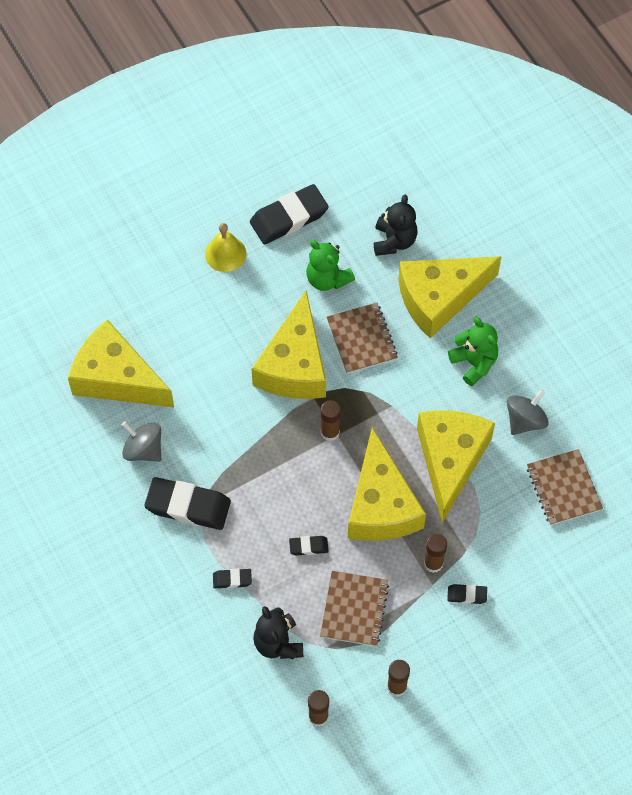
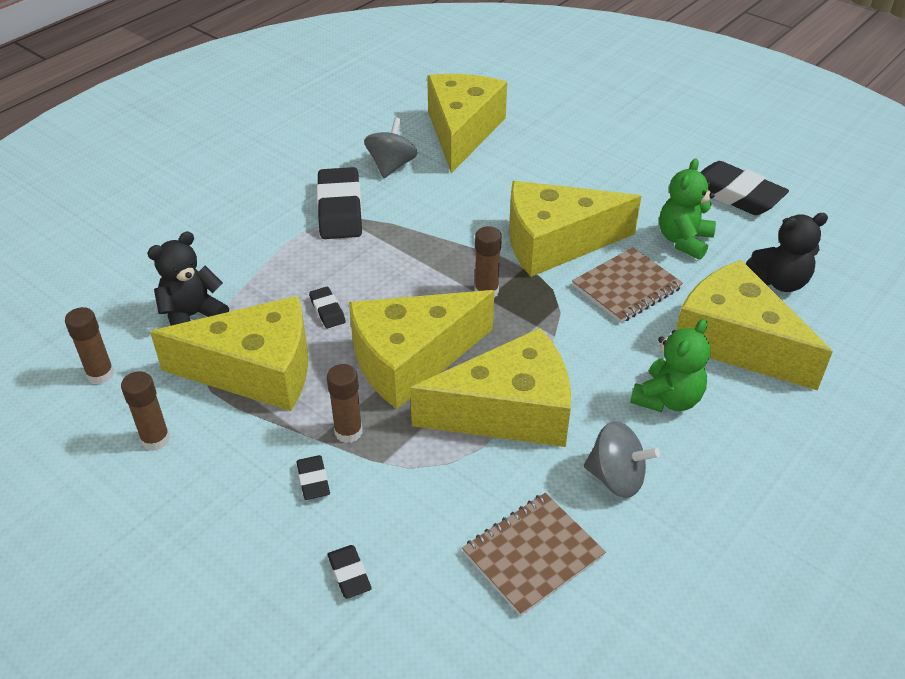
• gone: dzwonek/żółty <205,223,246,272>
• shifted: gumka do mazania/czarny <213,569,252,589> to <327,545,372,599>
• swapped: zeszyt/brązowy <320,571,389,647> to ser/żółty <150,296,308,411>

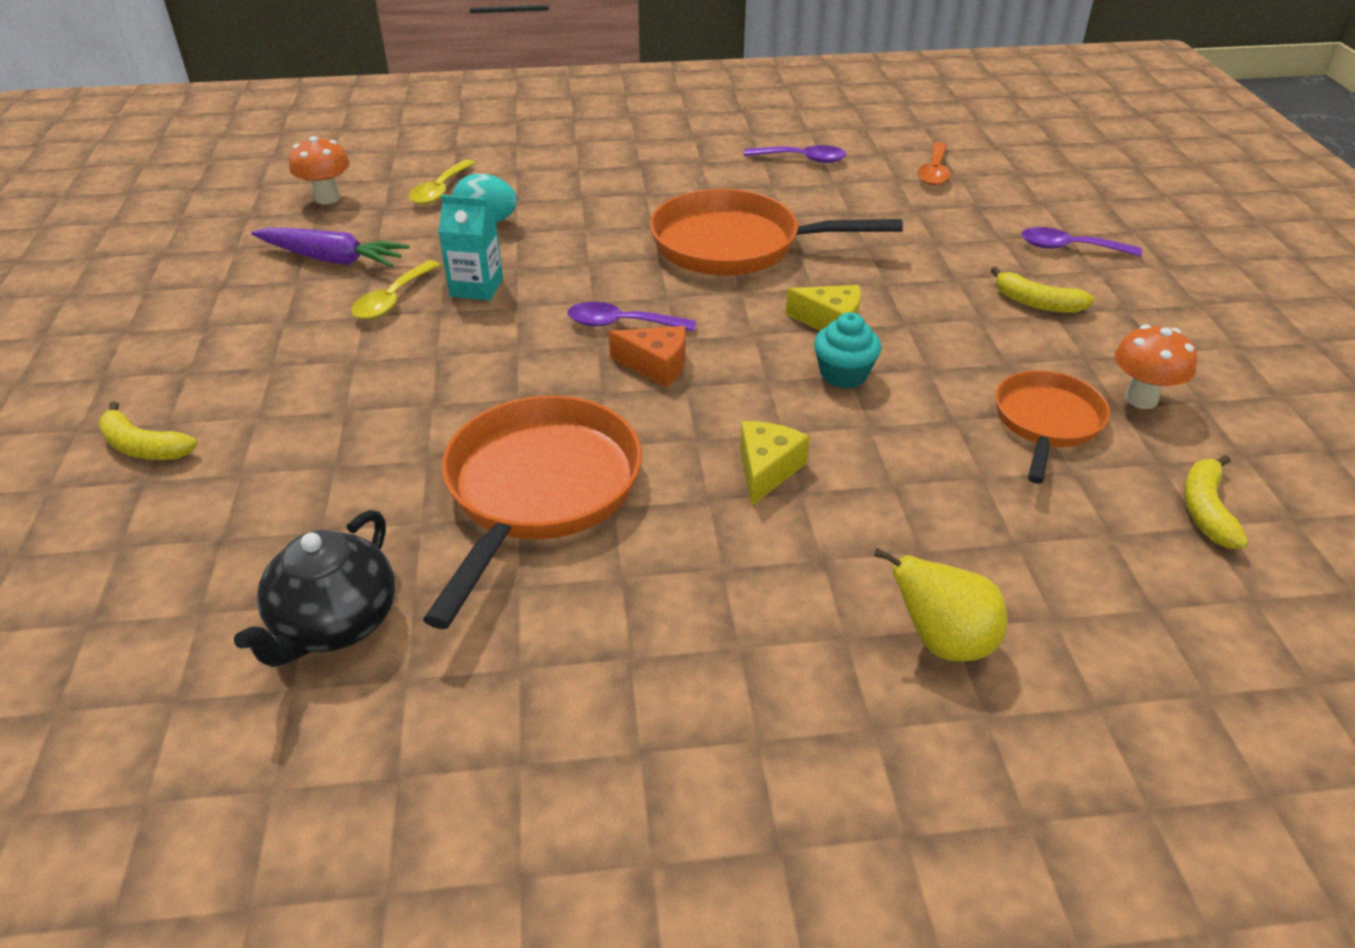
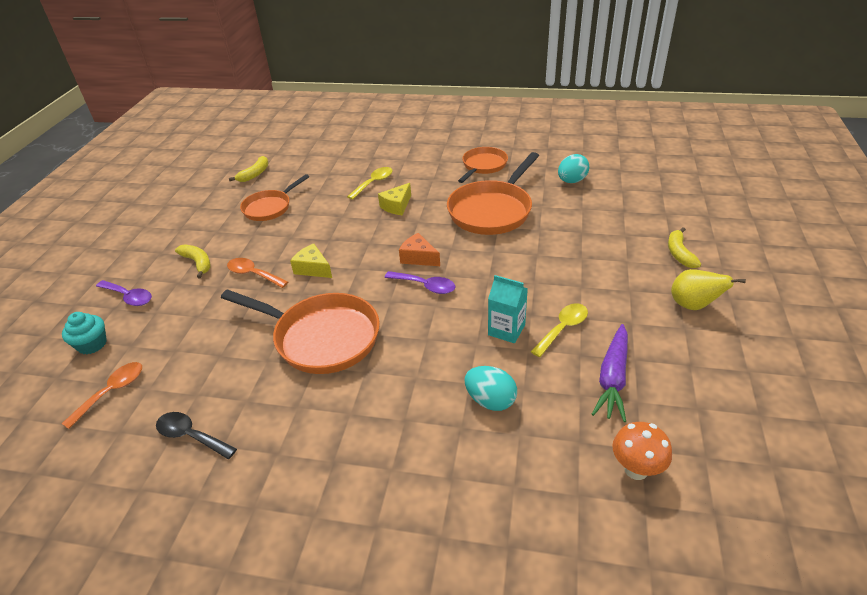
• repainted: łyżka/fioletowy <744,145,846,163> to łyżka/czarny <156,412,237,459>
• shifted: łyżka/żółty <409,160,475,205> to <347,167,393,200>
• rotated: marchewka/fioletowy <251,227,409,267> = <592,324,628,422> 105 degrees counterclockwise
• shifted: muffinka/turkusowy <814,312,881,389> to <62,312,107,354>
• gone: grzyb/pomarańczowy <1115,325,1197,409>
• rotated: banan/żółty <98,401,197,460> = <668,227,701,268> 135 degrees counterclockwise
• swapped: imbryk/czarny <234,510,395,667> to jajko/turkusowy <558,154,589,183>
• shifted: gruszka/żółty <874,548,1007,662> to <671,269,746,310>
• new: patelnia/pomarańczowy <458,147,508,183>
• new: łyżka/pomarańczowy <227,258,288,288>

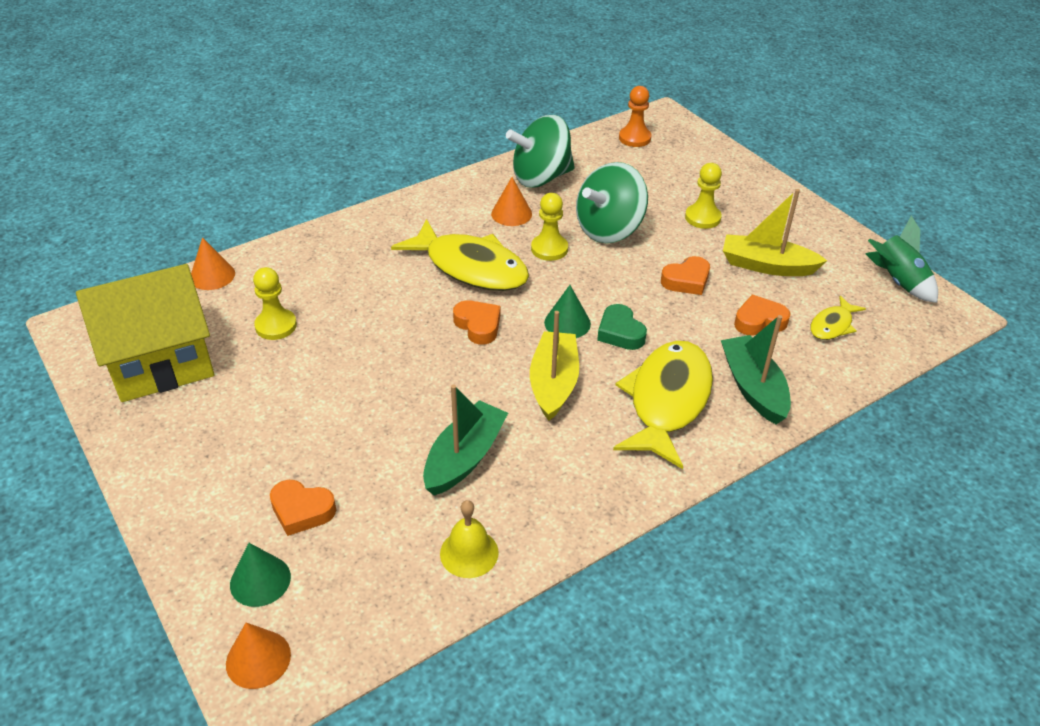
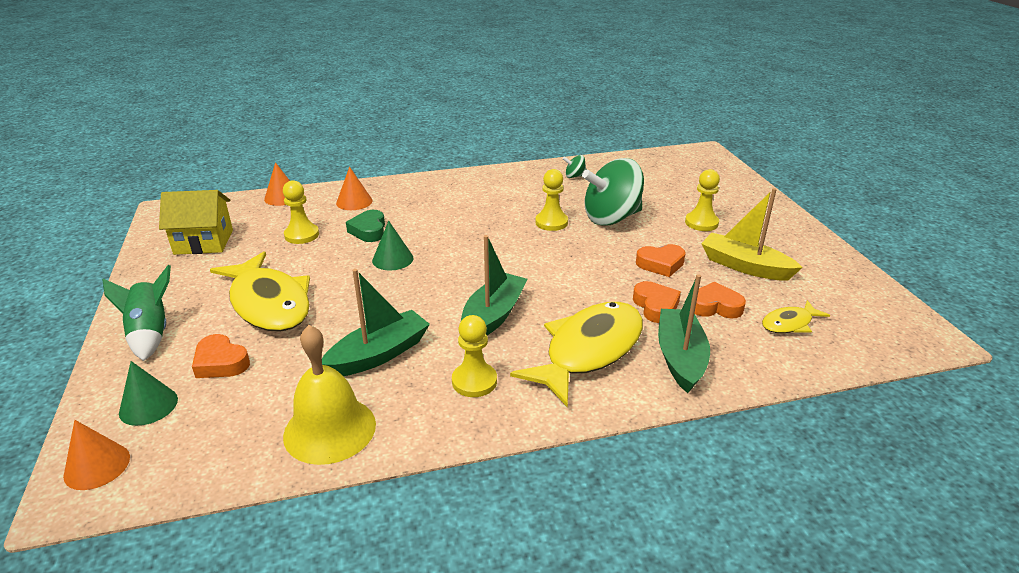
• gone: pionek/pomarańczowy <619,86,652,147>
• scaled: bączek/zielony <506,115,575,188> = <563,155,586,178> x0.42
• shifted: stożek/pomarańczowy <491,177,532,226> to <336,167,372,210>
• shifted: rakieta/zielony <866,215,938,303> to <103,265,171,361>
• shifted: ryba/żółty <391,219,529,291> to <210,251,310,332>
• scaled: domek/żółty <76,264,214,402> = <159,190,233,255> x0.65
• shifted: stożek/zielony <544,285,591,338> to <372,221,414,270>
• shifted: serce/pomarańczowy <453,300,500,345> to <633,281,681,323>
• shifted: serce/zielony <597,304,647,350> to <346,210,385,242>
• repainted: łódka/żółty <530,311,579,421> to łódka/zielony <461,235,528,335>
• scaled: dzwonek/żółty <440,500,499,578> = <283,325,376,465> x1.60
• new: pionek/żółty <452,315,497,397>

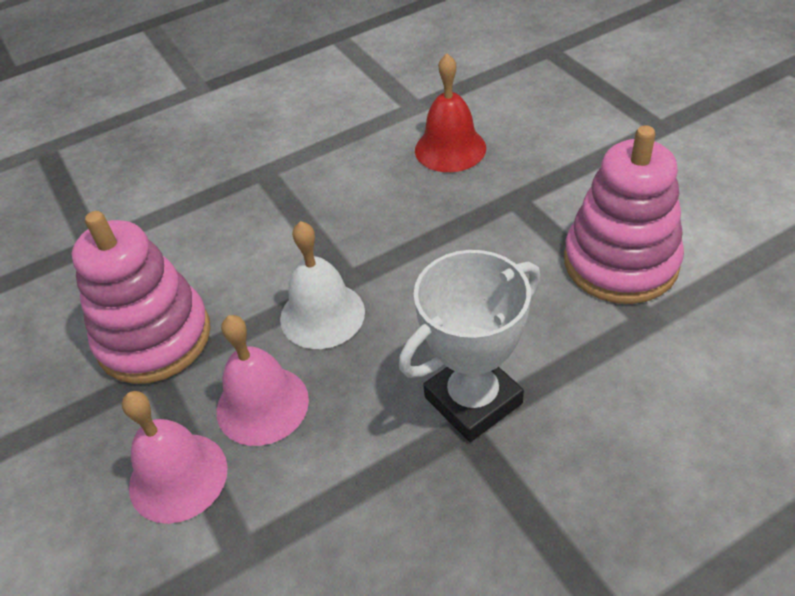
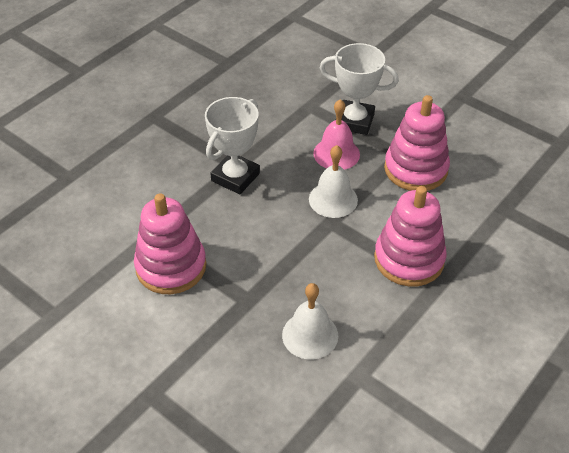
• repainted: dzwonek/czerwony <415,54,486,172> to dzwonek/biały <282,283,338,360>
• swapped: dzwonek/różowy <122,391,228,524> to puchar/biały <320,43,399,135>
• new: zabawka nakładanka/różowy <374,186,447,286>

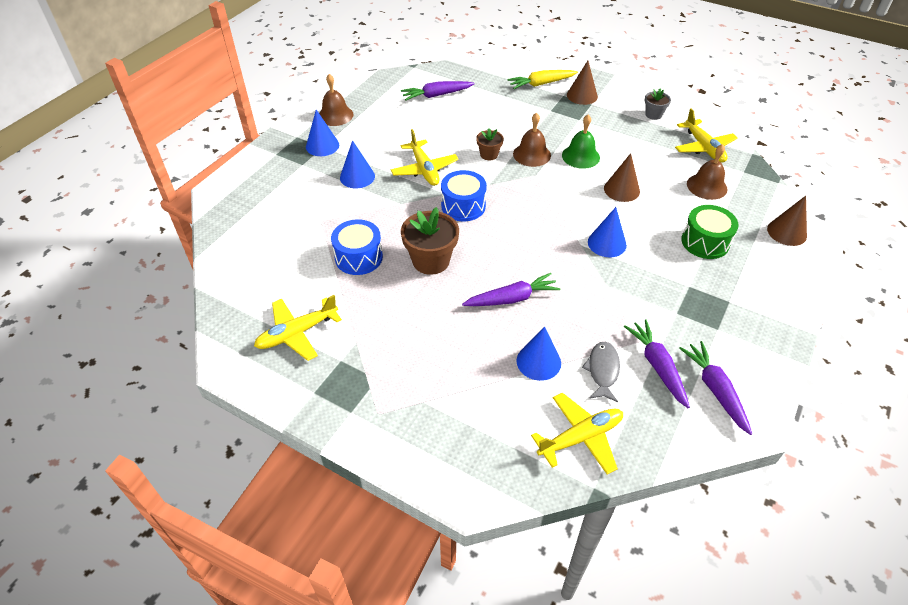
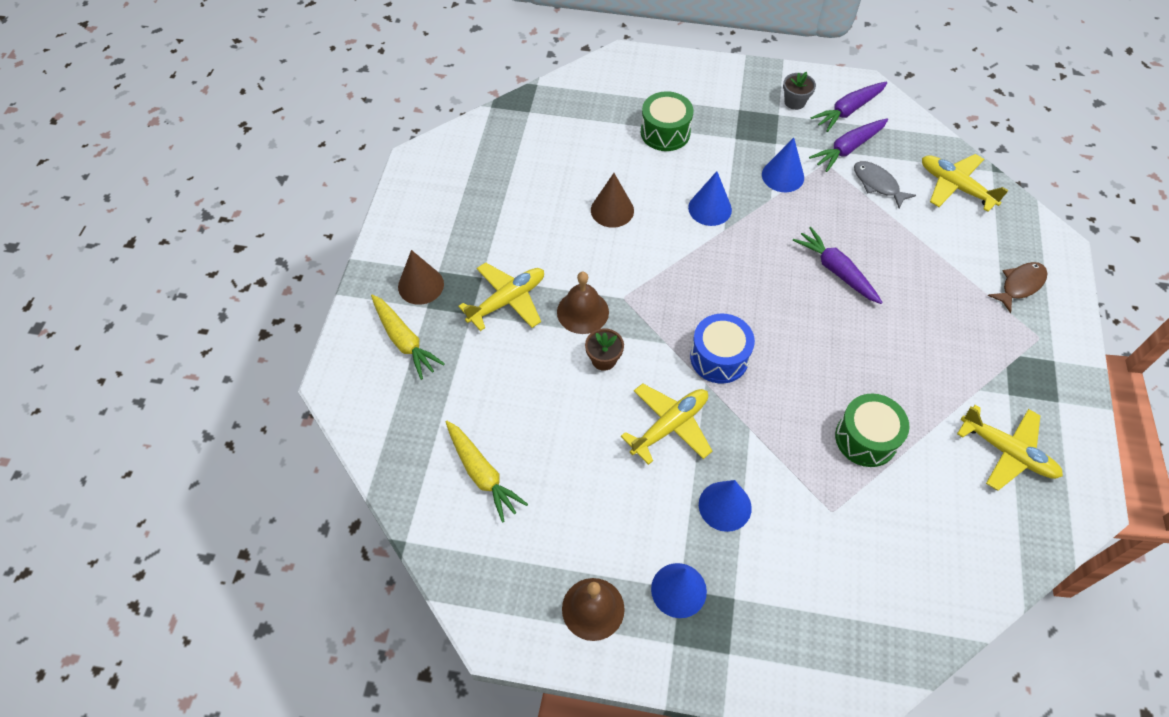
• repainted: marchewka/fioletowy <401,81,475,101> to marchewka/żółty <446,421,528,523>
• shifted: doniczka/szary <645,88,671,120> to <783,72,816,110>
• shifted: samolot/żółty <675,108,738,163> to <458,262,544,331>
• gone: dzwonek/zielony <562,114,600,169>
• gone: dzwonek/brązowy <687,144,728,200>
• gone: stożek/brązowy <767,196,807,246>
• gone: doniczka/brązowy <401,207,459,275>
• repainted: bęben/niebieski <331,219,383,275> to bęben/zielony <835,394,909,467>
• shifted: stożek/niebieski <517,327,561,381> to <762,138,804,192>
• rotated: ryba/szary <582,342,620,402> = <854,161,916,209> 60 degrees clockwise
• new: ryba/brązowy <988,262,1048,313>

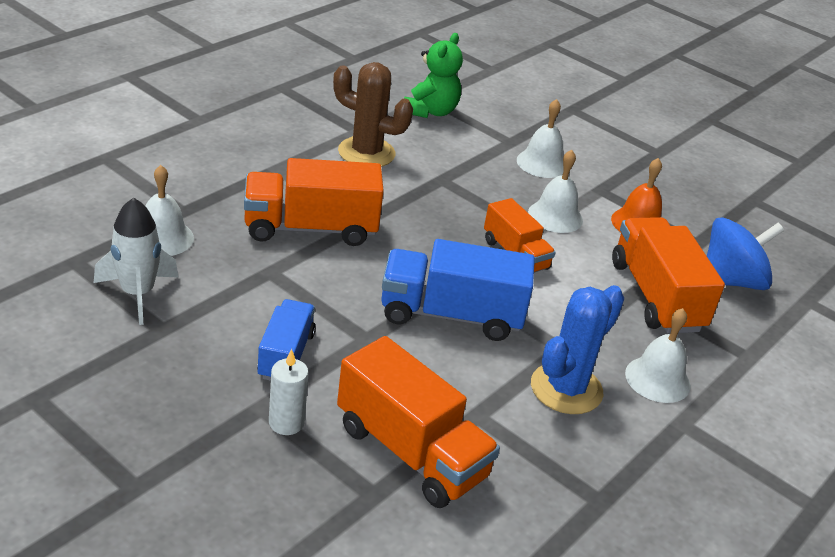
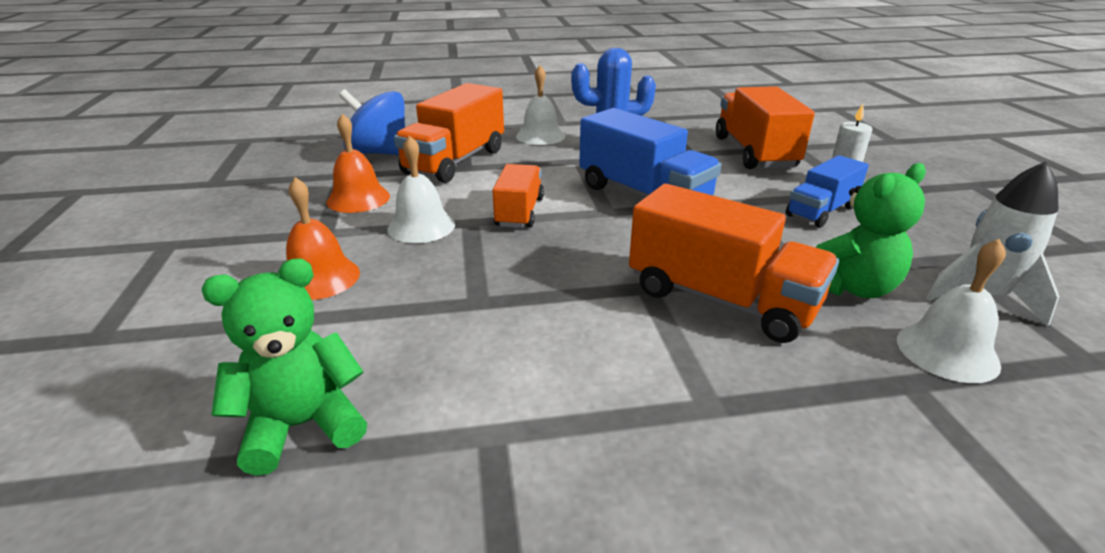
• gone: kaktus/brązowy <333,62,413,167>
• repainted: dzwonek/biały <517,99,564,178> to dzwonek/pomarańczowy <286,177,360,300>
• new: miś/zielony <816,163,926,298>

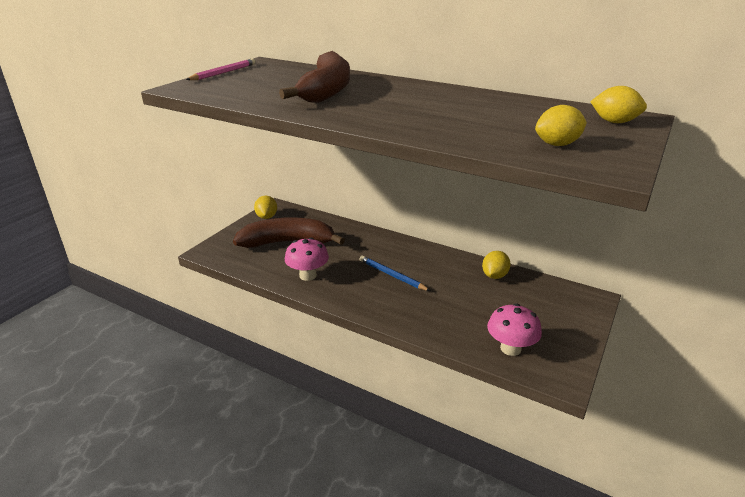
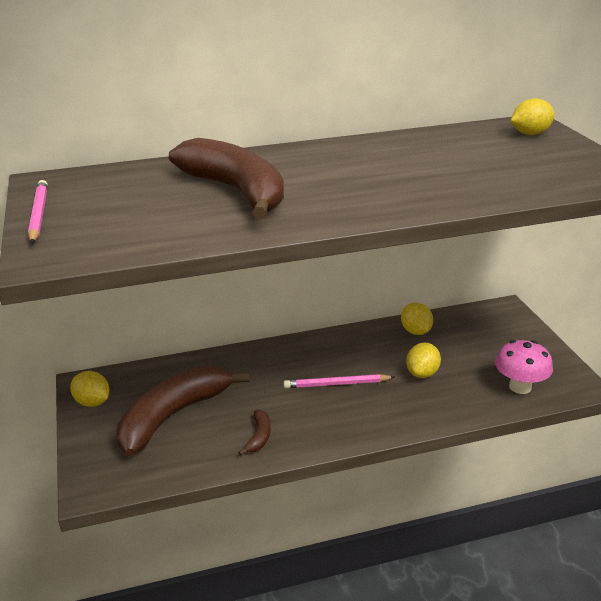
• shifted: cytryna/żółty <535,105,587,146> to <406,342,441,378>
• swapped: grzyb/różowy <285,238,329,281> to banan/brązowy <238,410,271,456>
• repainted: ołówek/niebieski <359,256,430,291> to ołówek/różowy <284,374,395,388>

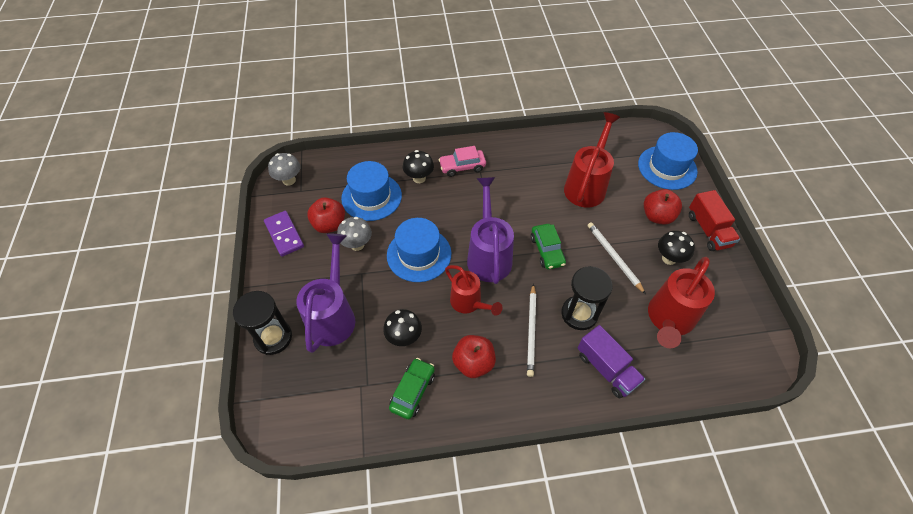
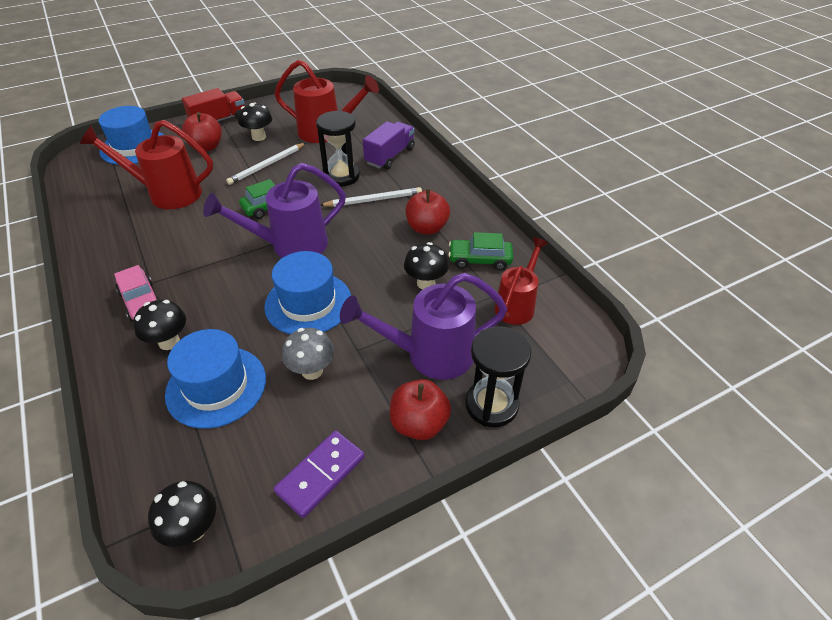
• repainted: grzyb/szary <268,153,301,186> to grzyb/czarny <148,481,216,547>
• shifted: jabłko/czerwony <307,197,345,233> to <390,379,451,440>
• shifted: konewka/czerwony <445,265,502,316> to <495,237,548,325>

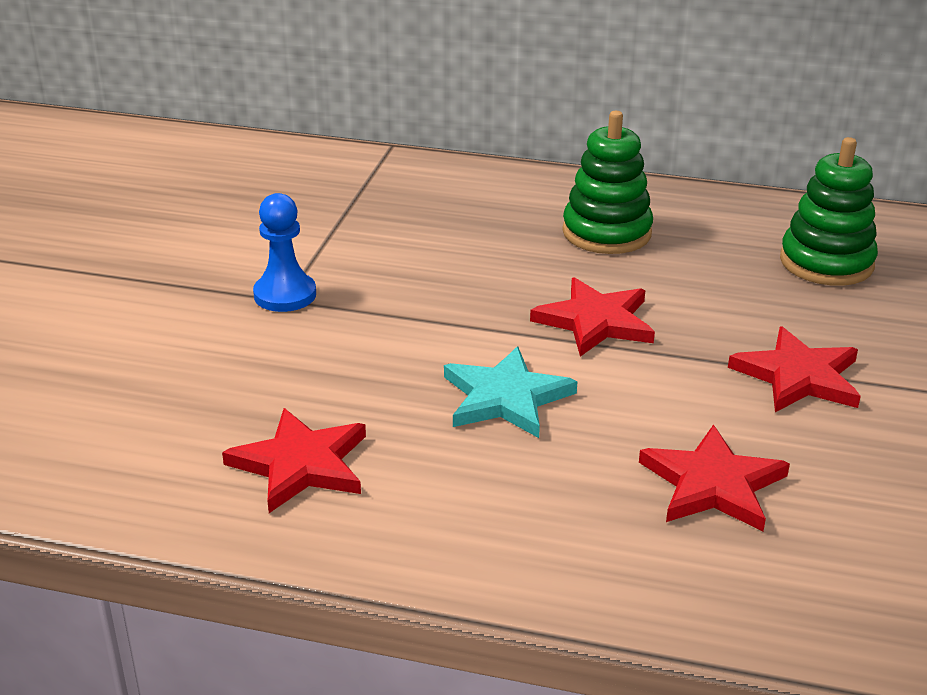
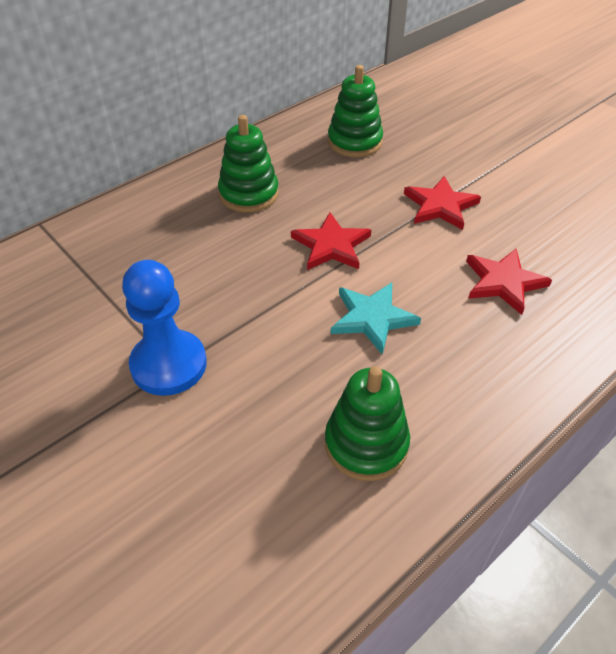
• scaled: pionek/niebieski <253,193,316,312> = <122,260,207,396> x1.54
• swapped: gwiazda/czerwony <222,408,366,513> to zabawka nakładanka/zielony <325,366,410,481>

